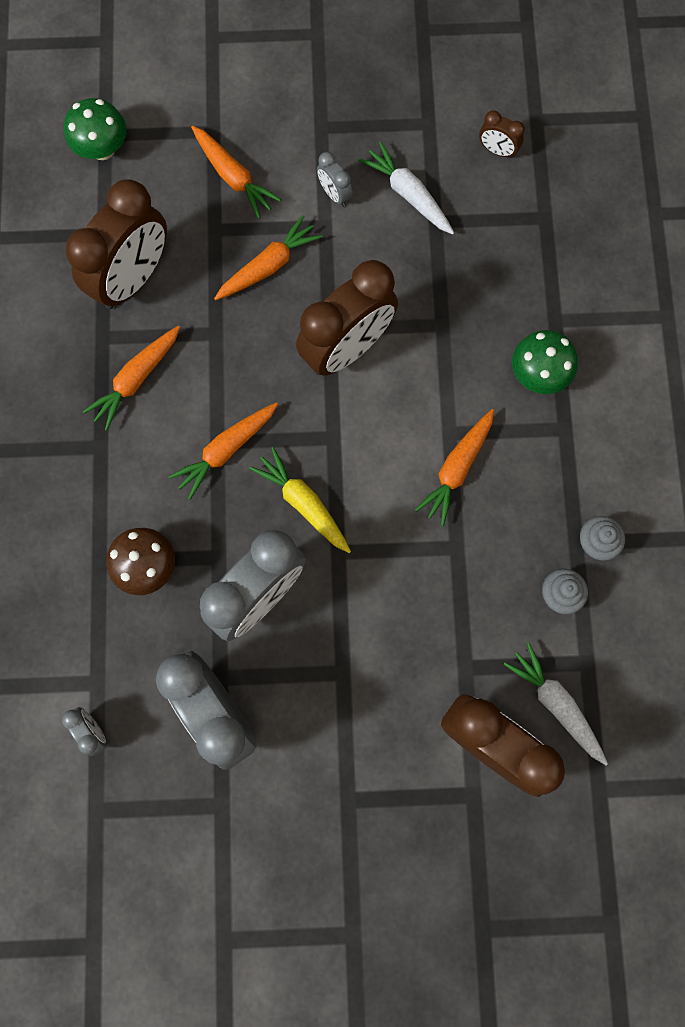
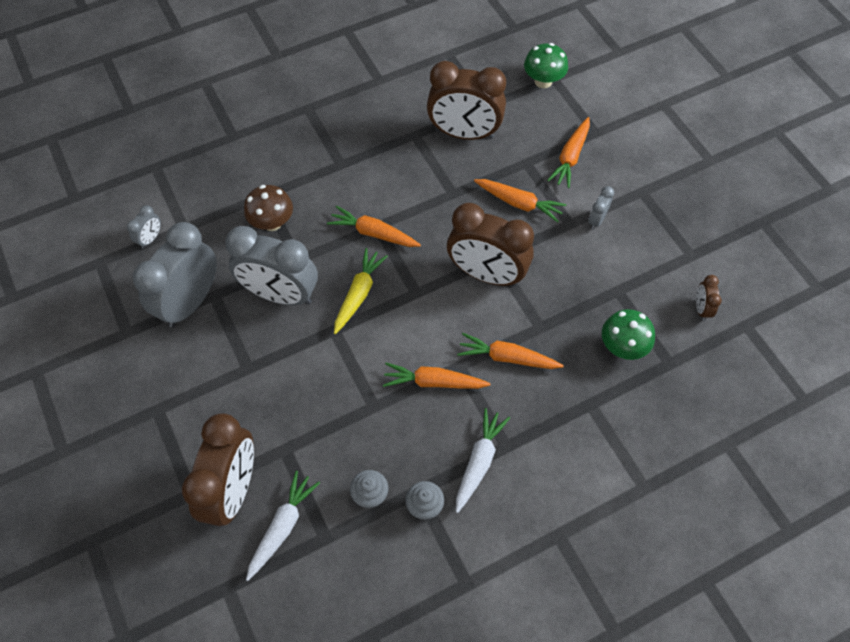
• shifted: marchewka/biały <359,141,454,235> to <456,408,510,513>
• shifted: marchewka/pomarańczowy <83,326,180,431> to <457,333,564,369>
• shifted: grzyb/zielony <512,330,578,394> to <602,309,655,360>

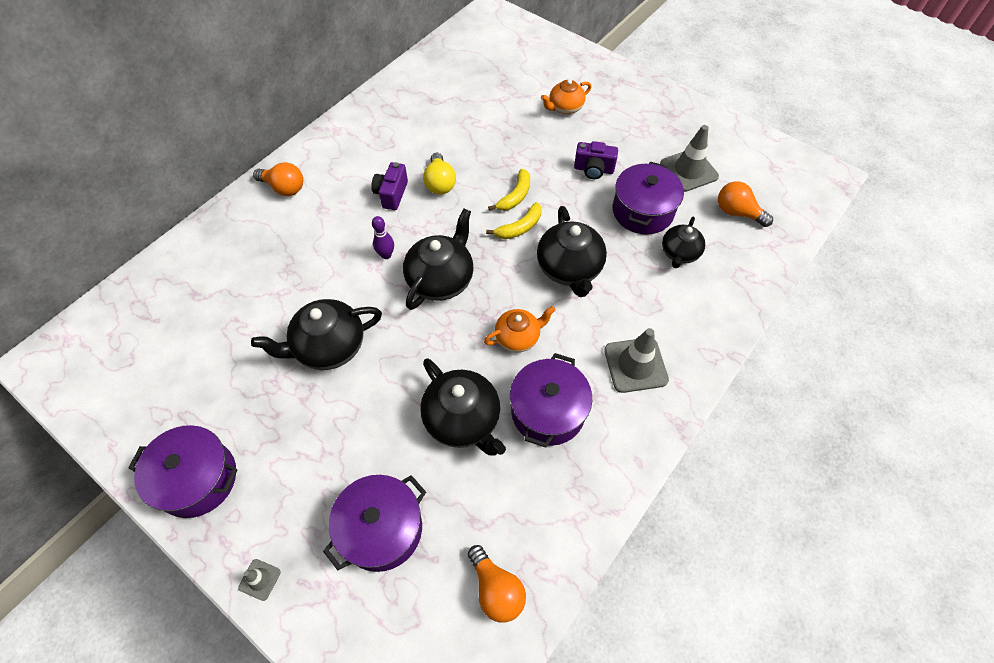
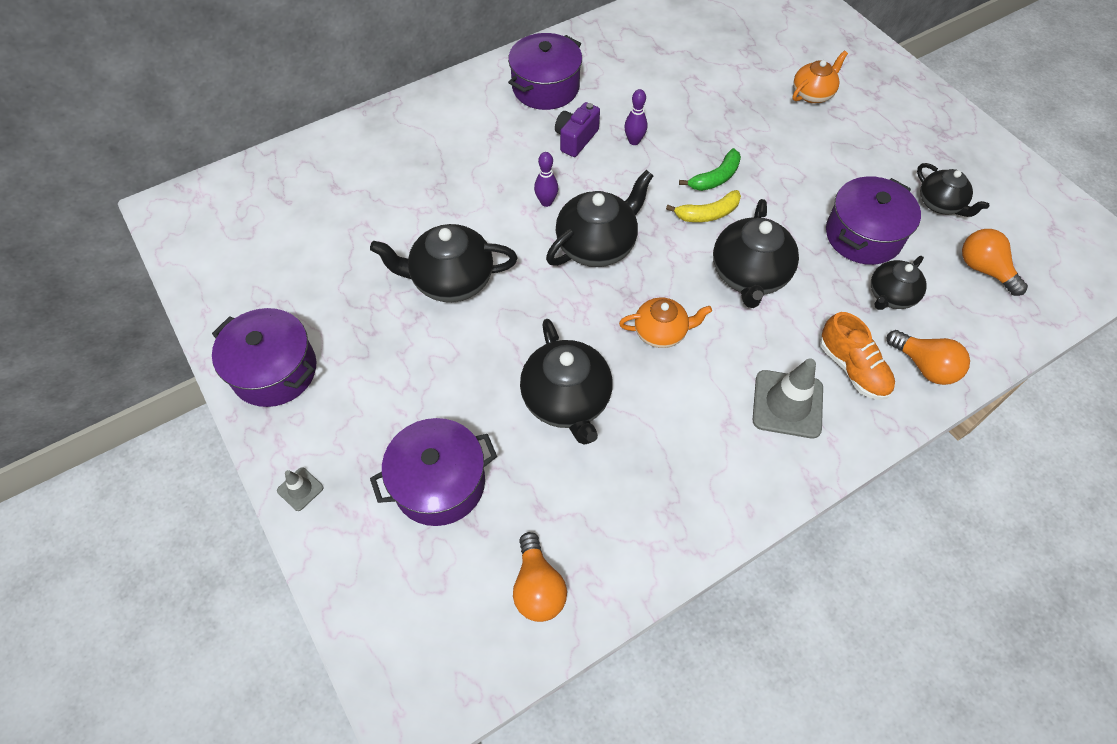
• rotated: imbryk/pomarańczowy <541,79,592,114> = <793,51,848,103> 150 degrees clockwise
• swapped: pachołek/szary <660,125,719,192> to imbryk/czarny <917,163,989,217>
• gone: aparat fotograficzny/fioletowy <574,141,618,179>
• swapped: żarówka/żółty <423,153,456,194> to kręgiel/fioletowy <624,89,647,145>
• shifted: żarówka/pomarańczowy <253,162,303,196> to <887,330,970,385>
• repainted: banan/żółty <488,169,530,211> to banan/zielony <679,148,741,191>
• shifted: garnek/fioletowy <510,353,592,448> to <508,33,582,110>
• new: but/pomarańczowy <820,312,895,400>

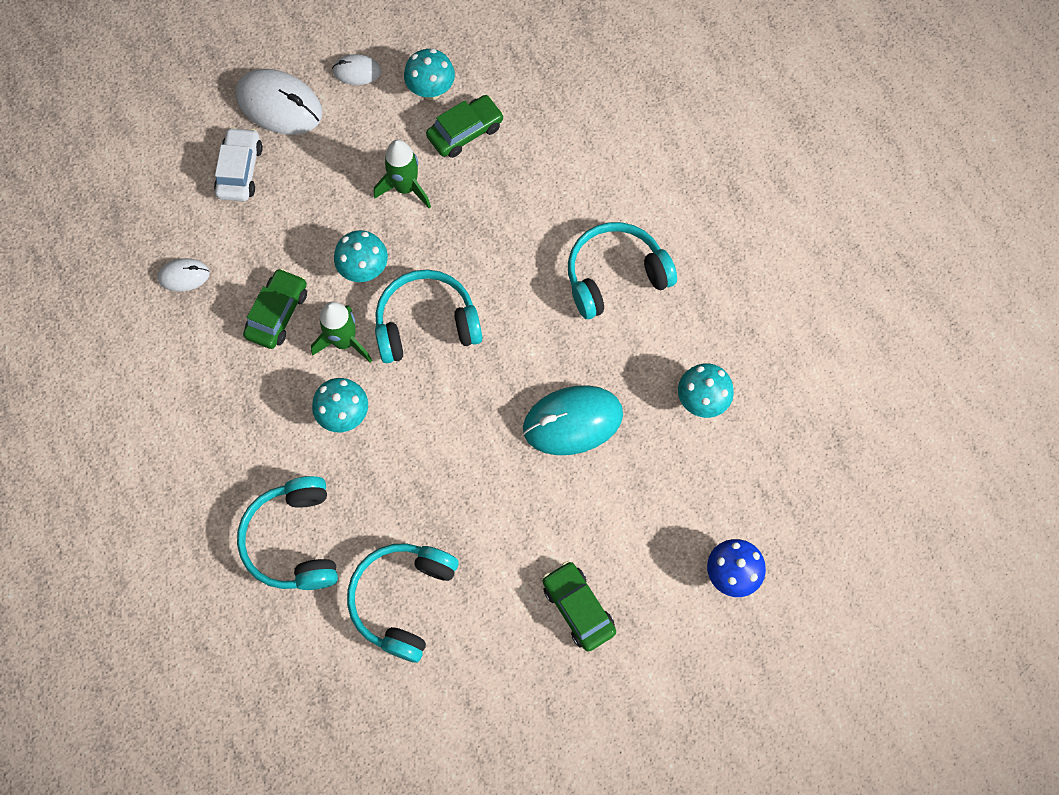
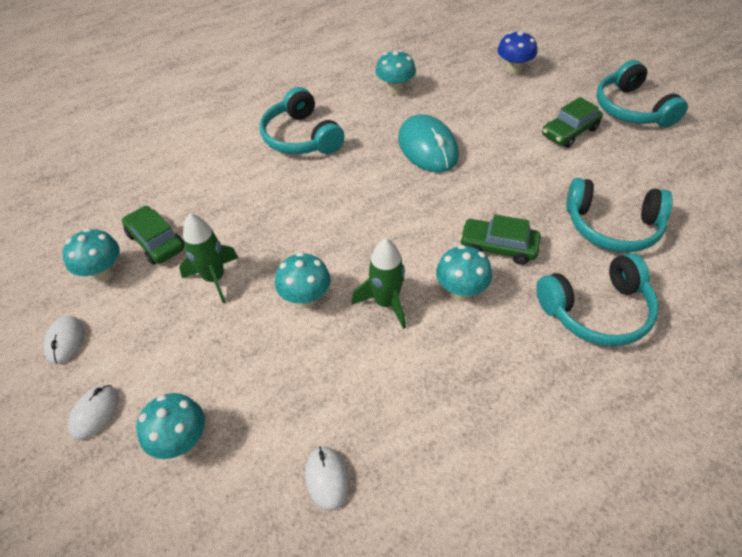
• scaled: myszka/biały <236,69,322,135> = <68,385,119,440> x0.52
• swapped: samochód/biały <214,127,263,201> to grzyb/turkusowy <136,393,205,459>
• shifted: samochód/zielony <243,268,307,349> to <460,214,541,265>
• shifted: słuchawki/turkusowy <375,269,482,363> to <596,60,688,127>

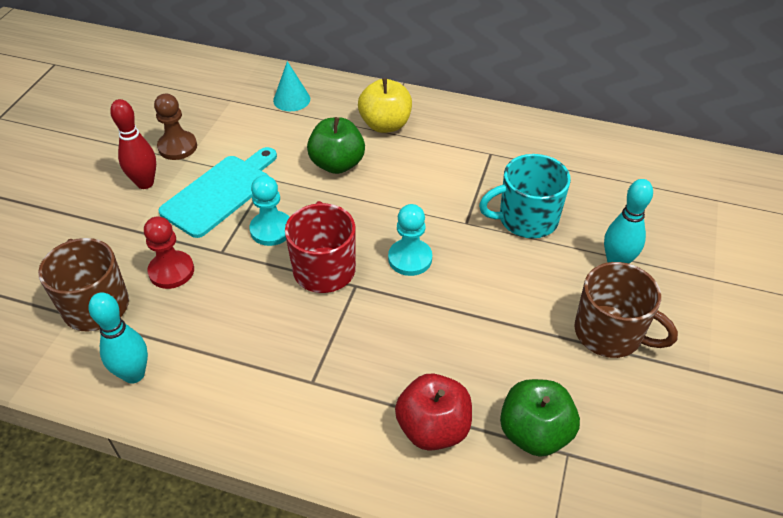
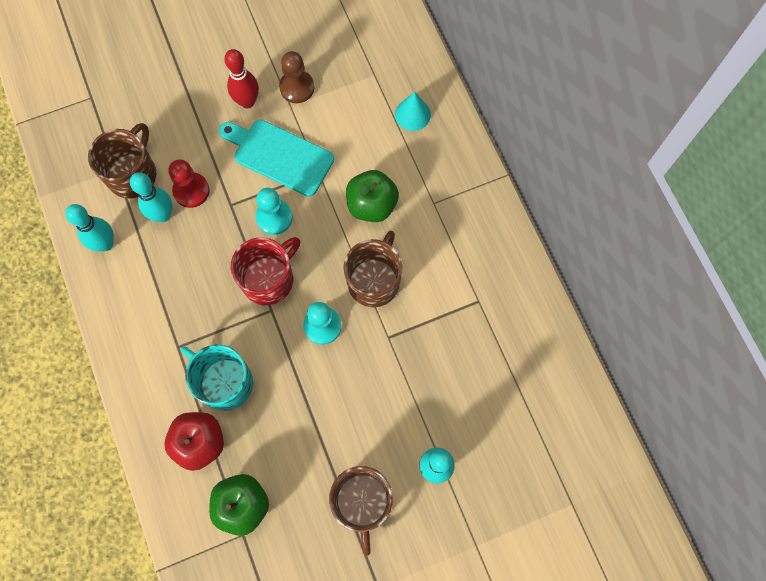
• gone: jabłko/żółty <358,78,412,133>
• rotated: deska do krojenia/turkusowy <158,147,277,238> = <219,120,334,197> 150 degrees counterclockwise
• shifted: kubek/turkusowy <479,154,571,238> to <181,344,253,411>
• new: kręgiel/turkusowy <130,172,173,222>
• new: kubek/brązowy <343,231,402,307>

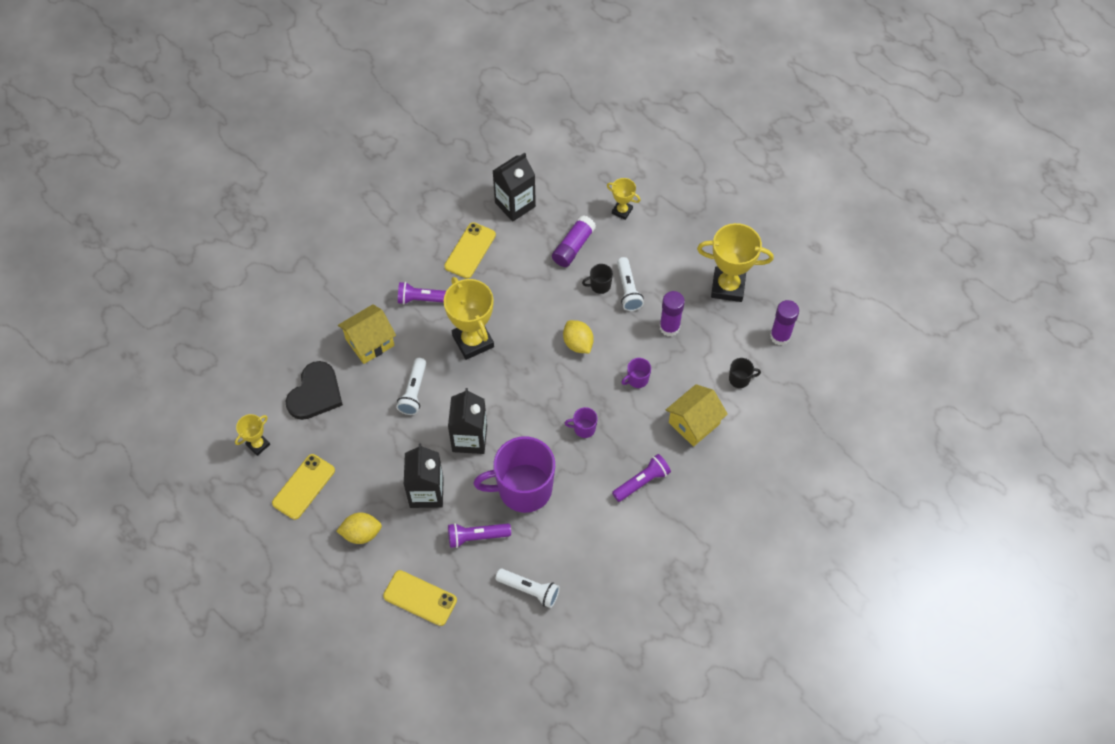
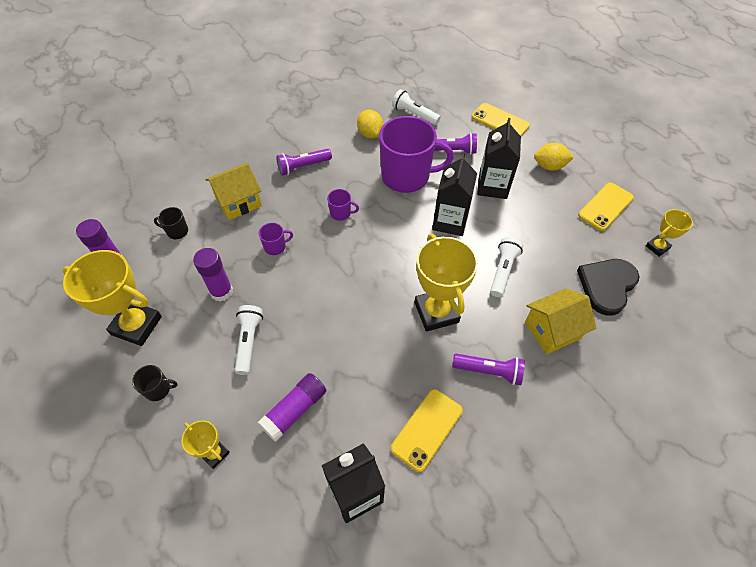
• shifted: kubek/czarny <582,264,613,294> to <132,365,178,401>
• shifted: cytryna/żółty <563,320,594,353> to <357,110,383,139>

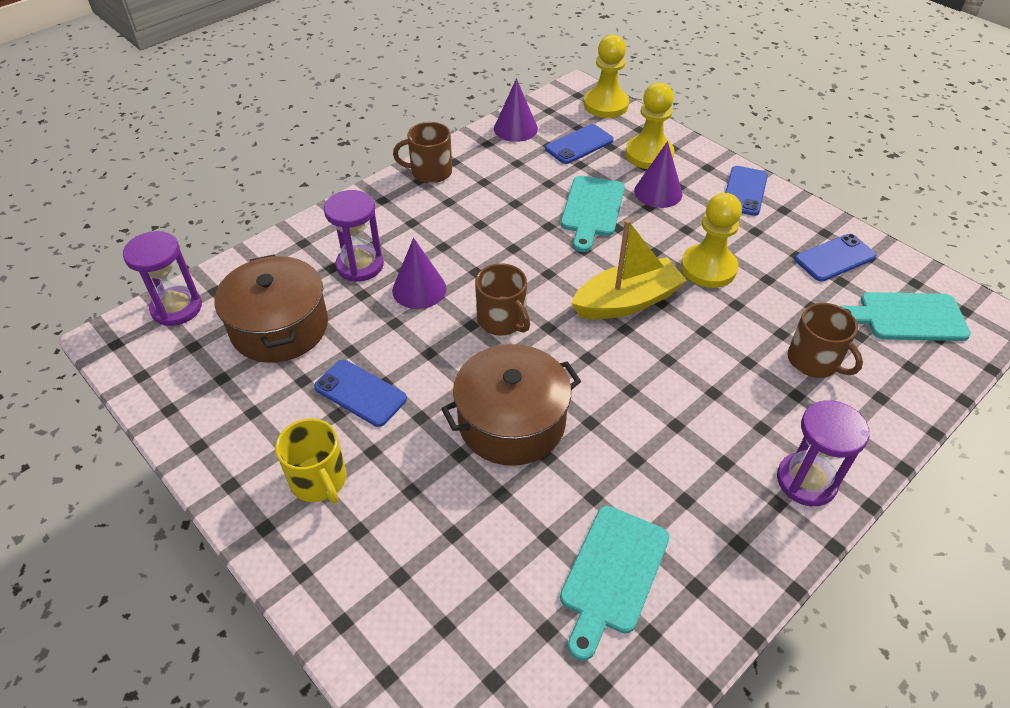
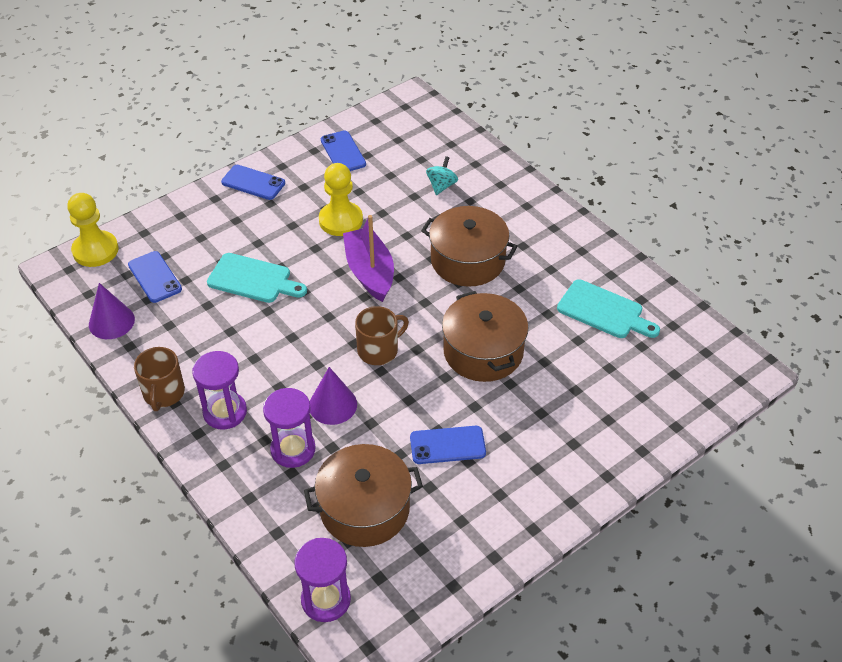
• gone: pionek/żółty <625,82,675,169>
• gone: stożek/fioletowy <634,141,683,208>
• repainted: łódka/żółty <571,219,687,319> to łódka/fioletowy <343,215,394,302>
• gone: deska do krojenia/turkusowy <840,292,971,341>
• swapped: kubek/brązowy <788,303,863,378> to bączek/turkusowy <426,156,458,195>
• rotated: telefon/niebieski <314,360,407,427> = <410,426,486,464> 45 degrees clockwise
• shifted: klepsydra/fioletowy <777,400,870,506> to <192,351,247,430>
• gone: kubek/żółty <275,418,347,503>
• new: garnek/brązowy <421,206,518,287>

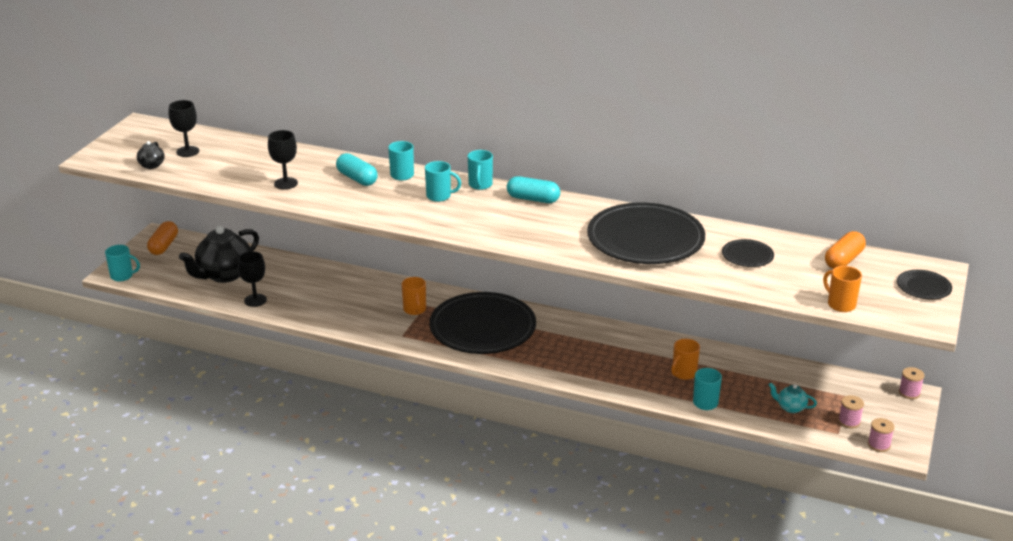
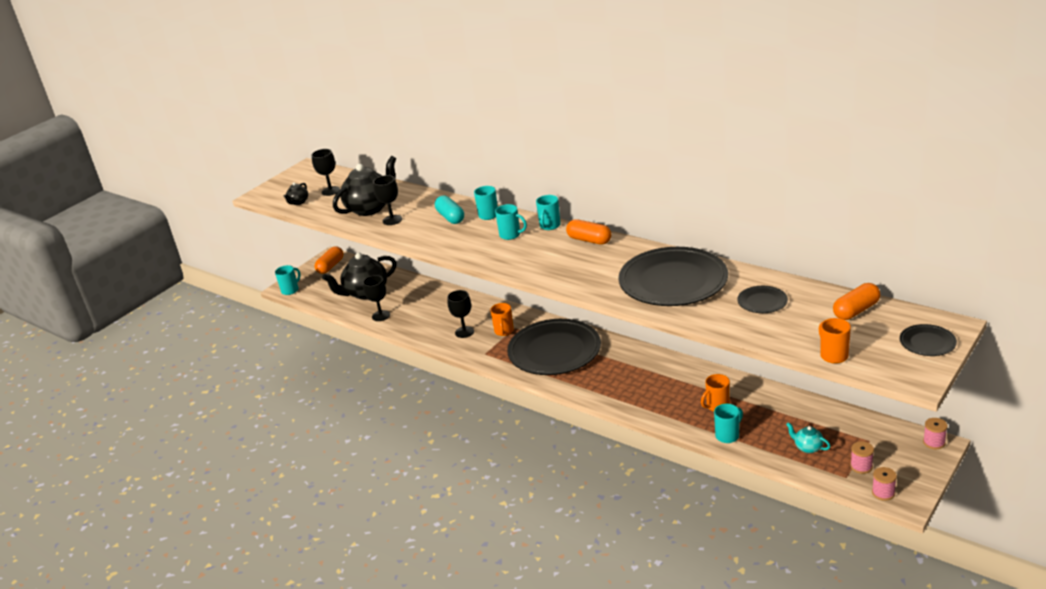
• repainted: kapsułka/turkusowy <507,176,560,203> to kapsułka/pomarańczowy <566,219,611,245>
• rotated: kubek/turkusowy <105,245,140,281> = <275,265,301,295> 75 degrees counterclockwise
• new: imbryk/czarny <333,156,396,216>
• new: kielich/czarny <447,290,474,338>

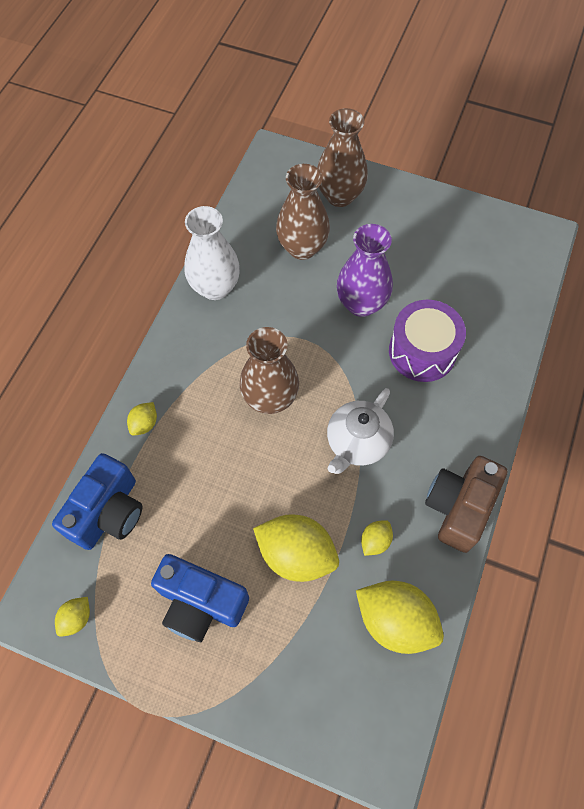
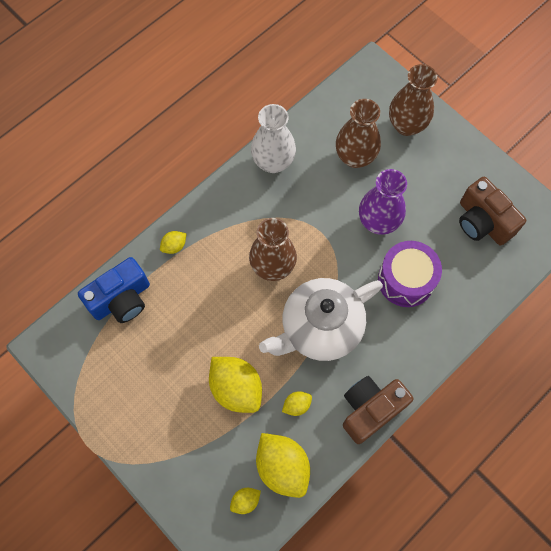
• scaled: imbryk/biały <327,388,394,474> = <259,278,383,361> x1.55
• gone: aparat fotograficzny/niebieski <151,554,249,642>
• shifted: cytryna/żółty <55,597,90,637> to <230,488,261,514>
• new: aparat fotograficzny/brązowy <459,176,526,245>

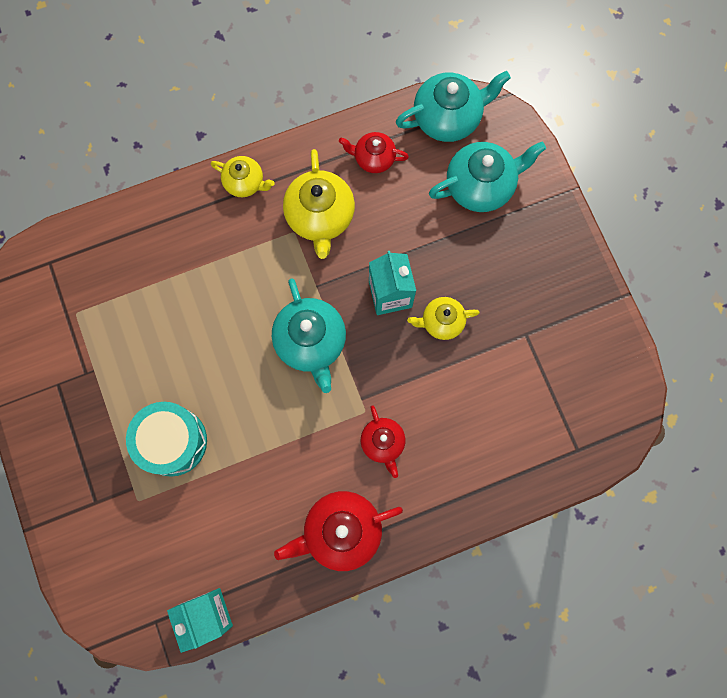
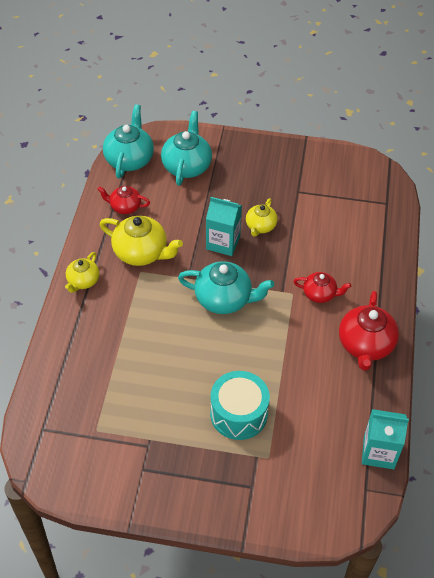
• rotated: imbryk/czerwony <339,132,409,173> = <97,186,150,214> 60 degrees clockwise
• rotated: imbryk/żółty <211,156,275,197> = <65,252,99,293> 150 degrees clockwise

